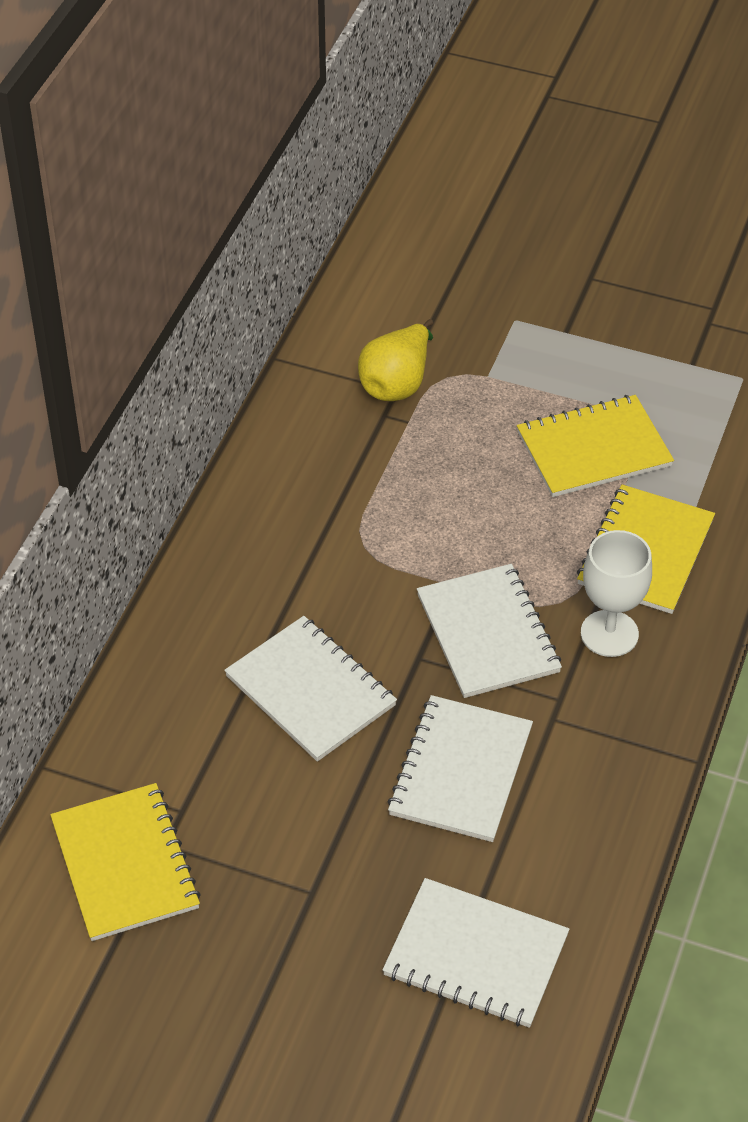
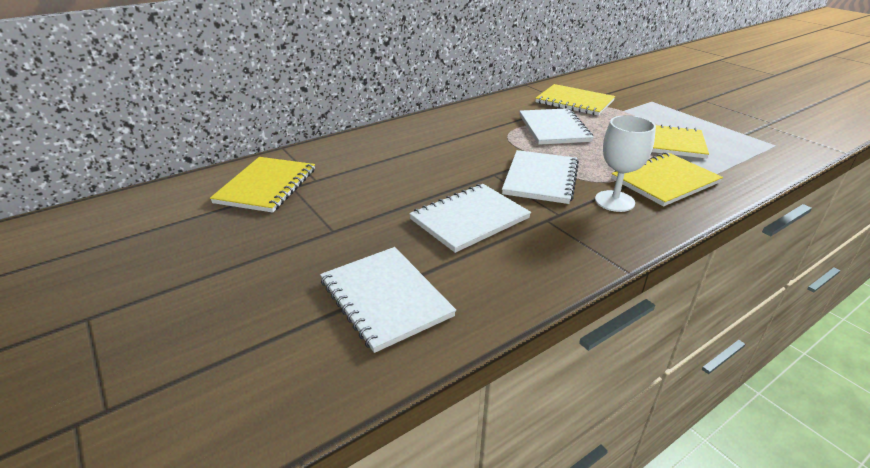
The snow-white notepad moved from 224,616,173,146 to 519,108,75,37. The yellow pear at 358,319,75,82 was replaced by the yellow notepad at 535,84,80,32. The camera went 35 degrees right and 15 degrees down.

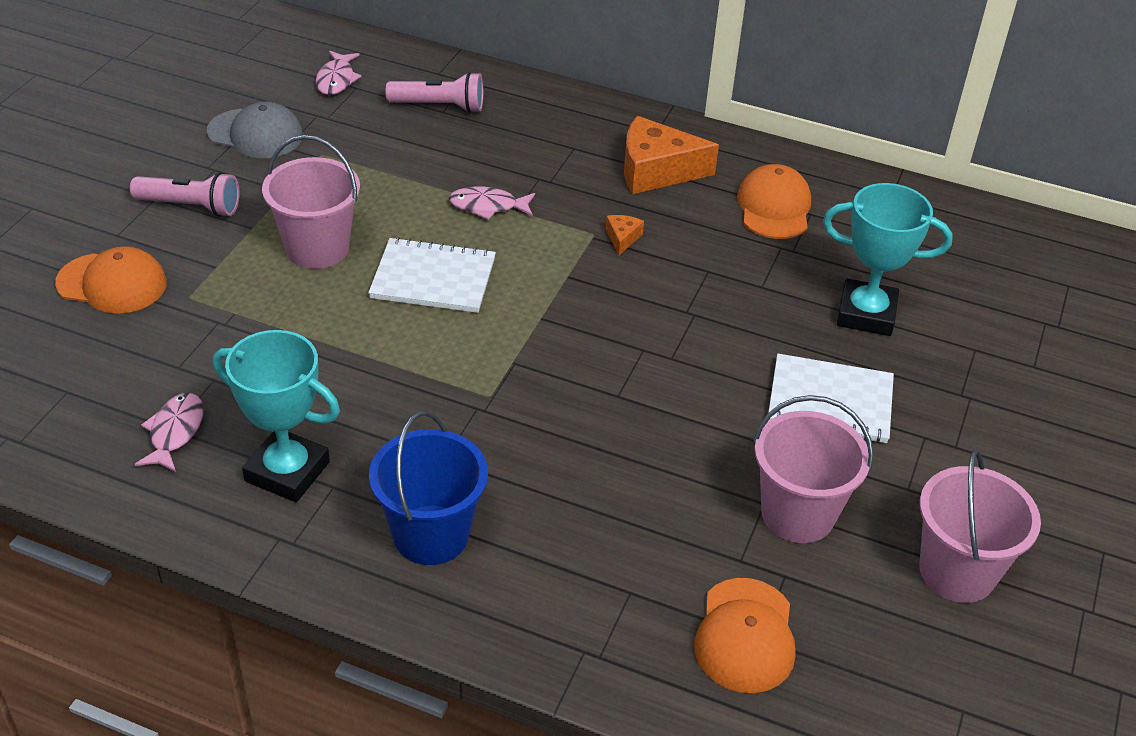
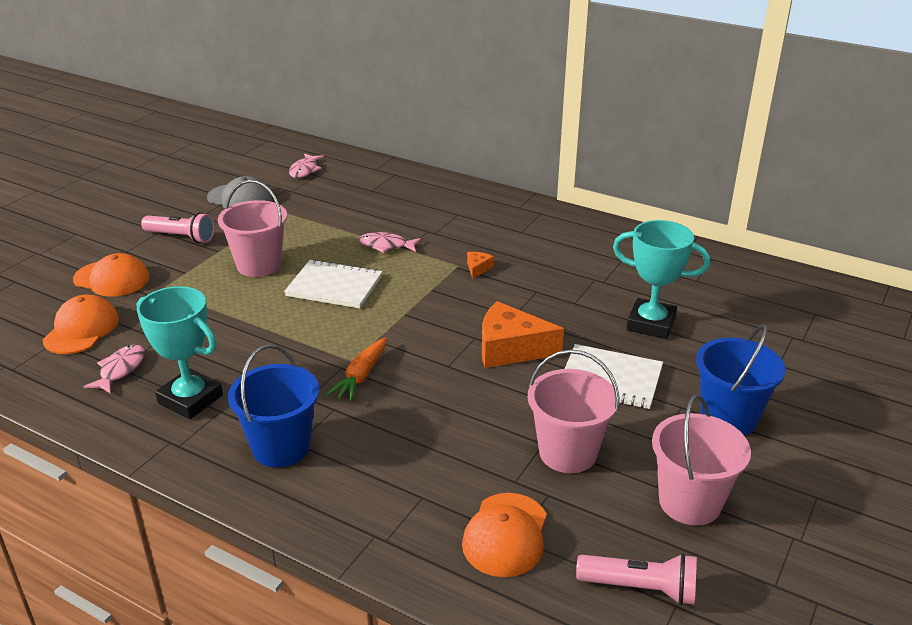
The rosy flashlight moved from 386,72,97,41 to 576,553,121,52. The orange cheese wedge moved from 624,116,95,78 to 482,301,82,67. The orange peaked cap moved from 737,164,74,75 to 42,295,77,59. The orange carrot at 327,337,60,64 appeared. The cobalt pail at 696,324,90,112 appeared. The camera went 10 degrees right and 10 degrees down.

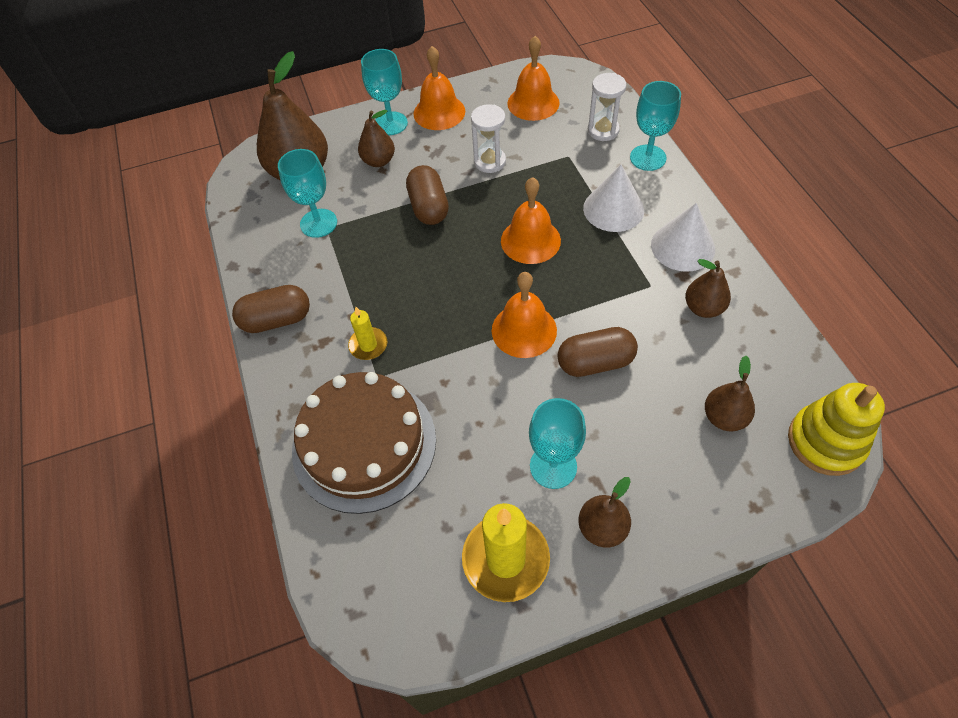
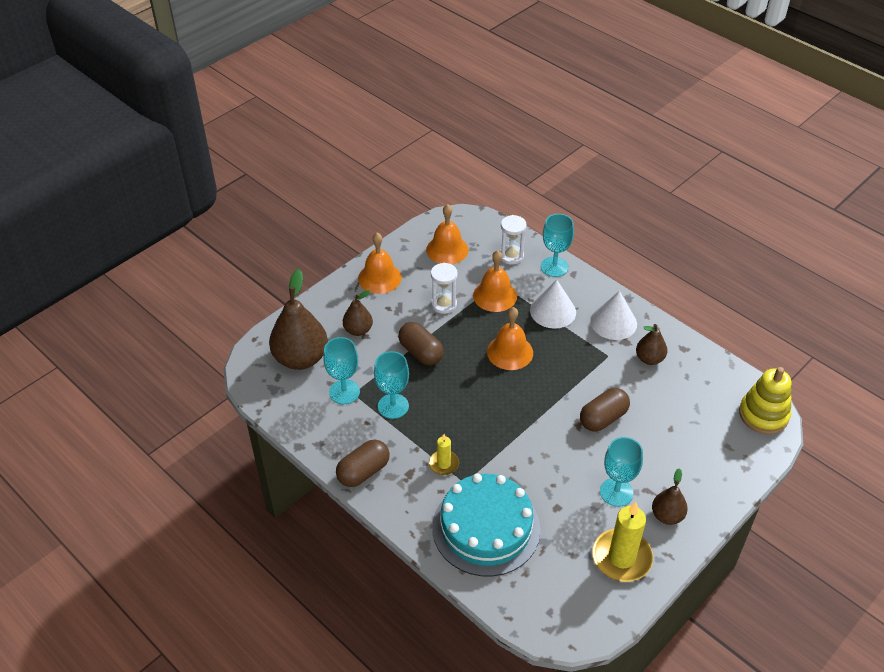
The dark brown cake at 292,372,144,142 became the turquoise cake at 432,473,108,104. The turquoise goblet moved from 361,49,47,86 to 374,351,35,68. The orange hand bell moved from 492,272,65,86 to 473,250,44,62. The dark brown pear at 705,356,50,75 disappeared. The camera went 30 degrees left and 10 degrees down.

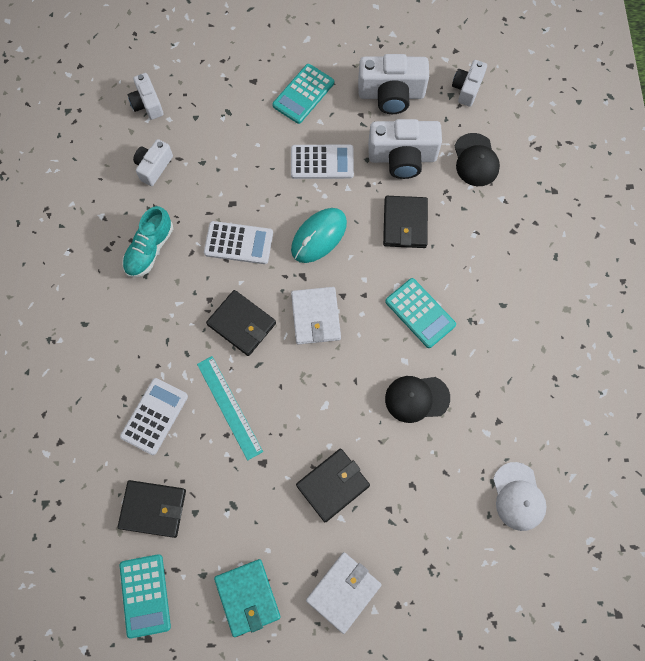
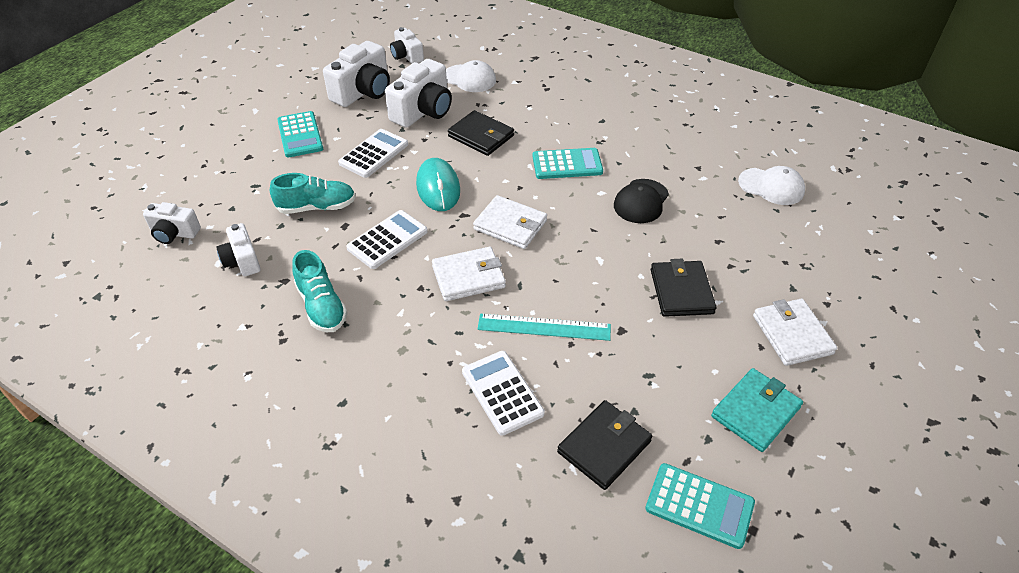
The ebony card wallet at 206,290,70,66 became the snow-white card wallet at 432,247,74,54. The turquoise card wallet at 214,559,67,78 turned 60 degrees counterclockwise. The ebony peaked cap at 454,133,46,53 became the snow-white peaked cap at 446,60,50,32. The turquoise lace-up shoe at 270,173,86,41 appeared. The camera went 55 degrees left and 25 degrees down.

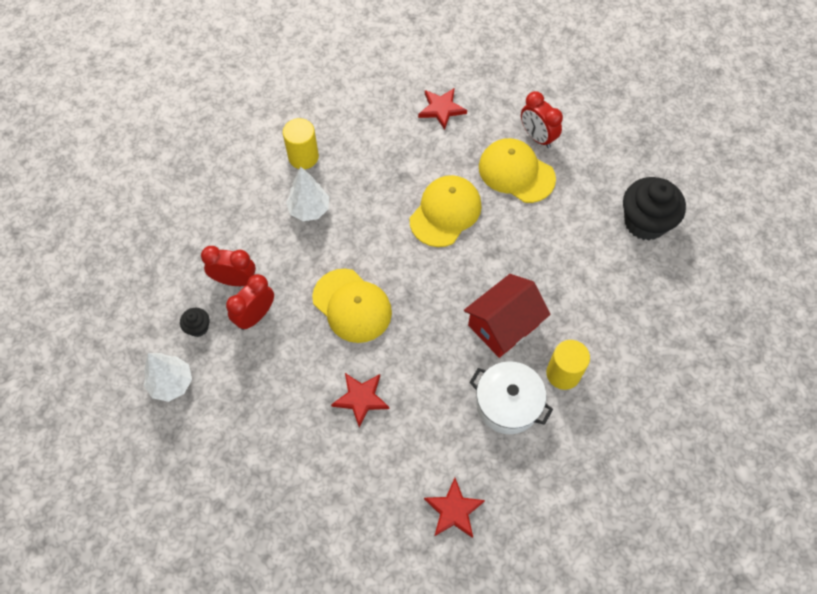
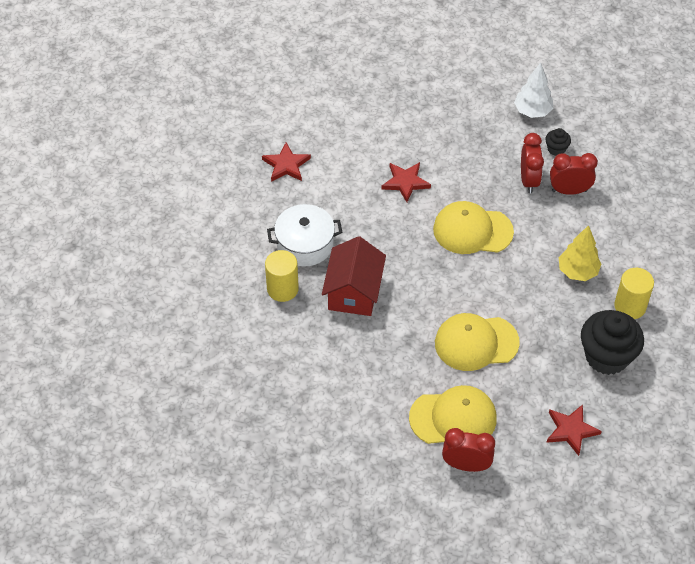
The red bedside clock at 201,246,55,40 turned 150 degrees counterclockwise. The snow-white tree at 286,167,43,54 became the yellow tree at 559,225,42,56. The yellow peaked cap at 410,175,72,72 turned 90 degrees clockwise. The ebony muffin moved from 623,177,63,63 to 581,310,63,65. The camera went 140 degrees right and 10 degrees down.

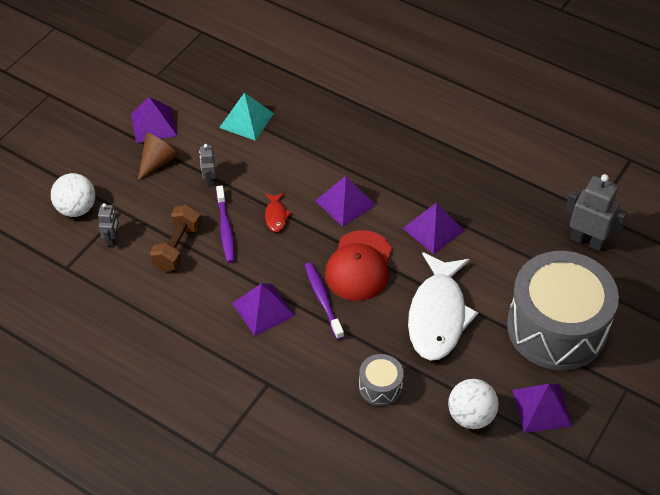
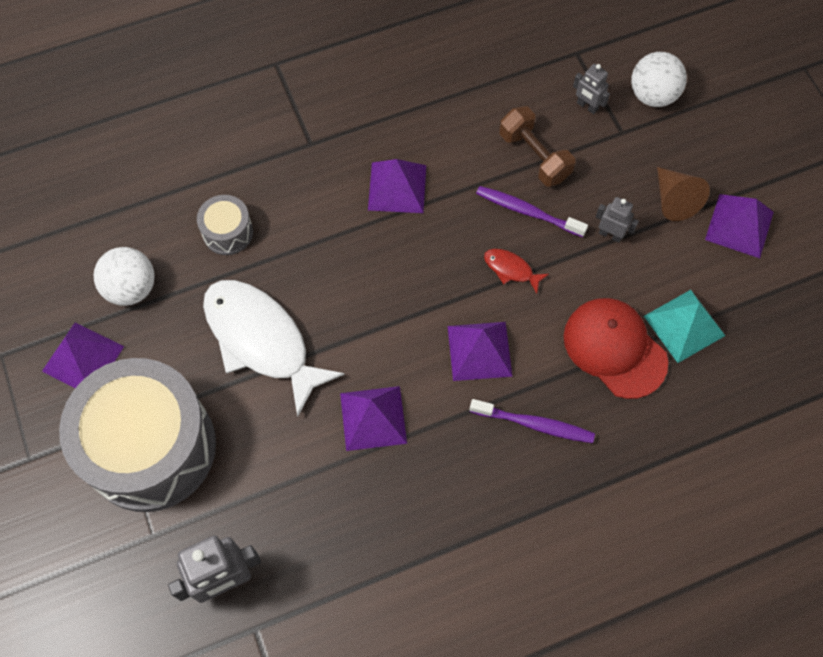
The purple toothbrush moved from 305,262,39,78 to 470,399,125,44. The red peaked cap moved from 325,230,67,71 to 564,298,104,101. The camera went 125 degrees right and 15 degrees up.

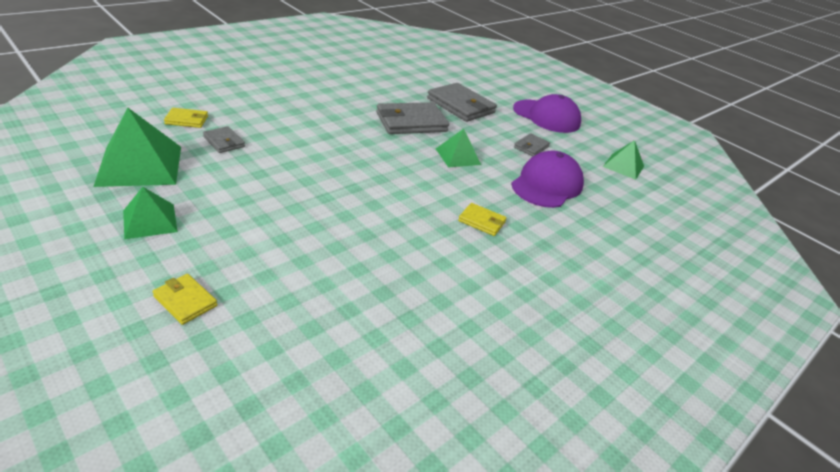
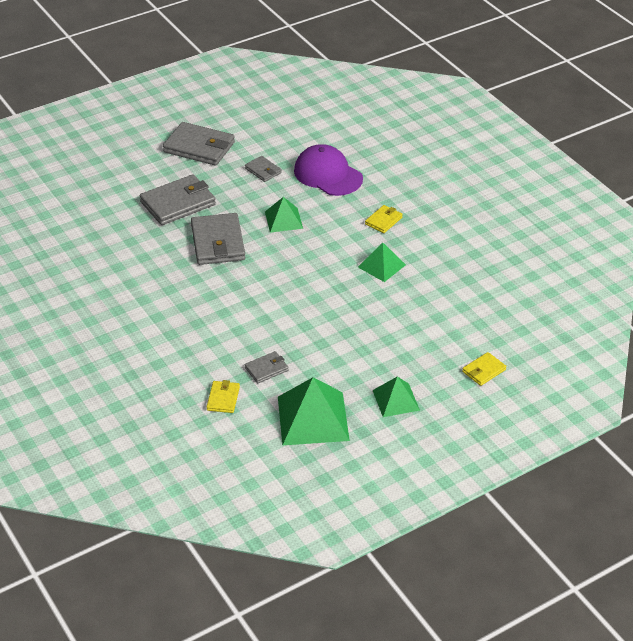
The purple peaked cap at 513,94,68,39 was replaced by the grey card wallet at 163,122,72,44. The green pyramid shape moved from 603,140,41,40 to 358,243,48,39. The camera went 75 degrees left and 5 degrees up.

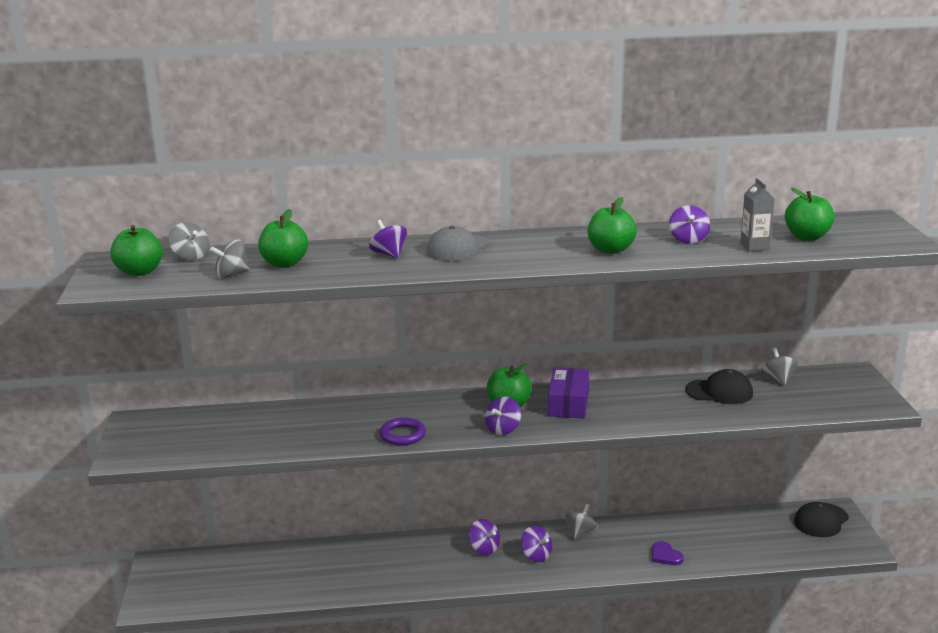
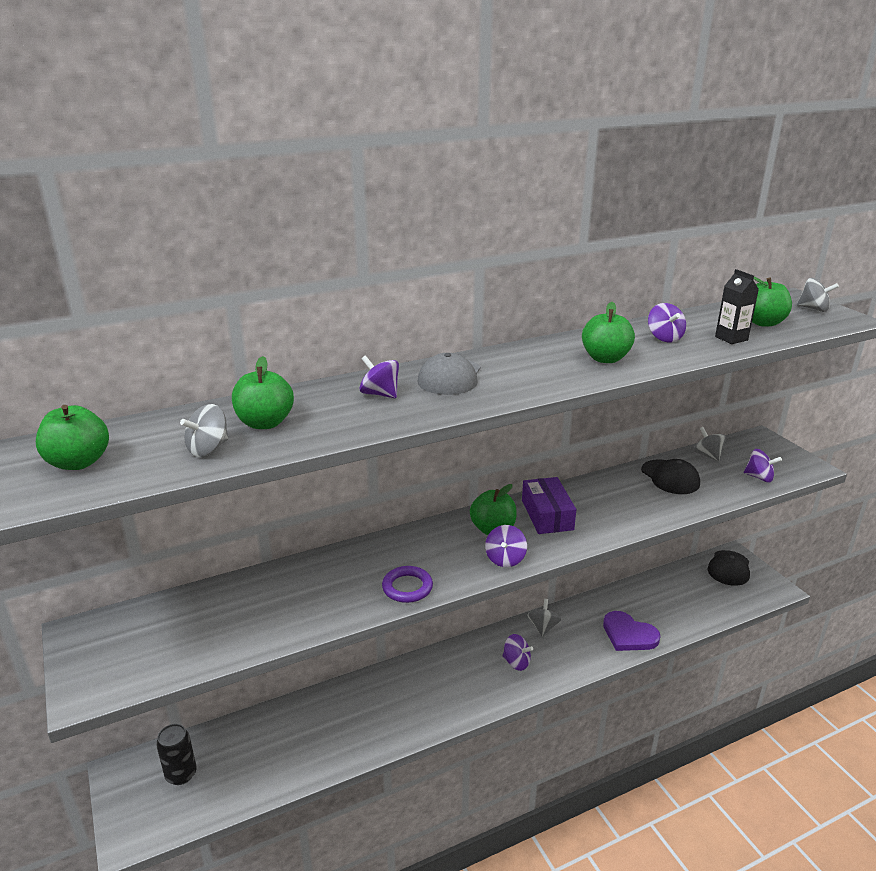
The grey toy top moved from 169,222,40,38 to 797,278,42,34. The purple toy top moved from 469,519,31,36 to 744,449,38,33. The purple heart at 652,541,32,24 changed to 1.69 times the size. The ebony peaked cap at 685,369,68,35 turned 75 degrees clockwise. The grey juice carton at 740,178,35,73 became the ebony juice carton at 715,269,44,75. The ebony can at 156,724,40,61 appeared. The camera went 20 degrees left and 5 degrees up.

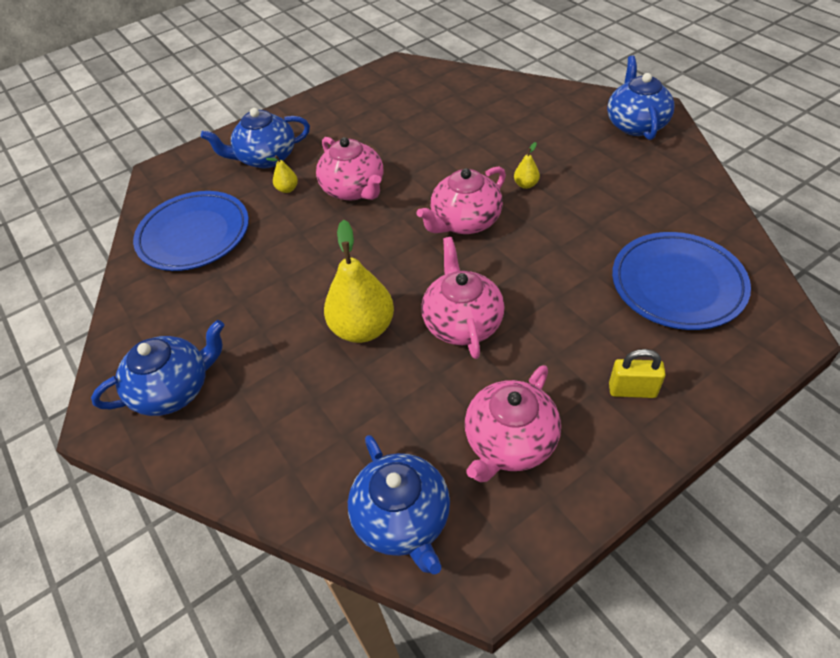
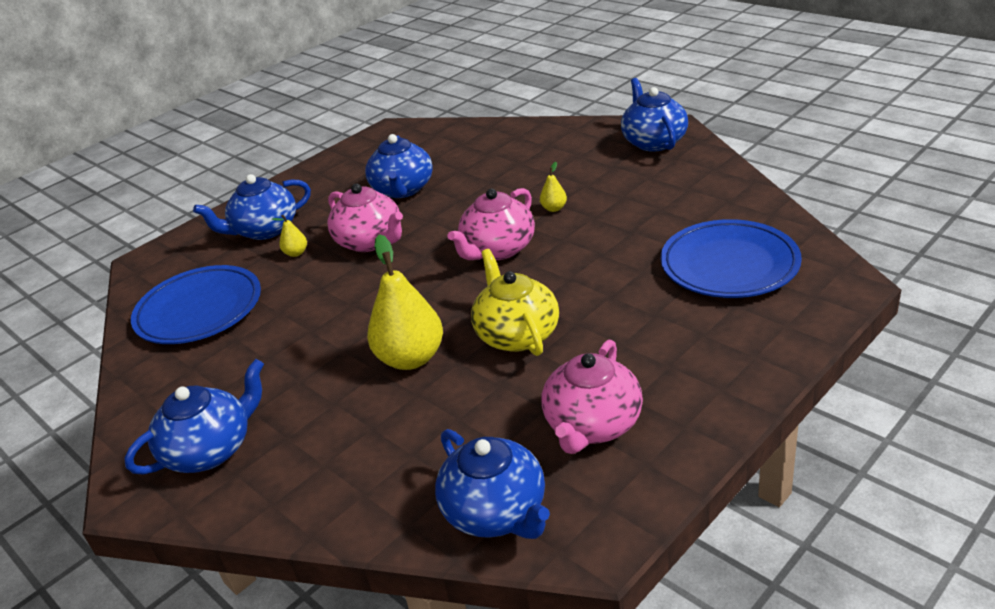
The rosy tea pot at 421,237,84,122 became the yellow tea pot at 471,249,88,107. The yellow small lock at 609,349,57,49 disappeared. The cobalt tea pot at 365,134,68,64 appeared. The camera went 10 degrees left and 15 degrees down.

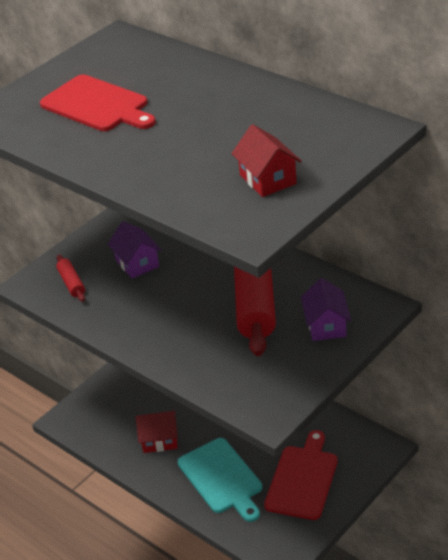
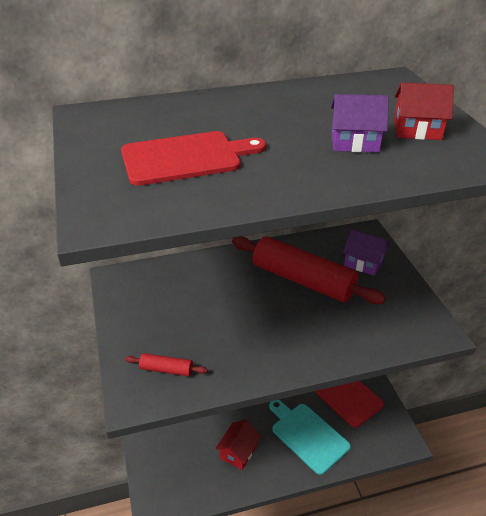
The purple toy house moved from 108,221,53,57 to 331,94,58,58. The turquoise chopping board at 178,438,84,84 turned 135 degrees counterclockwise. The camera went 60 degrees left and 0 degrees up.

